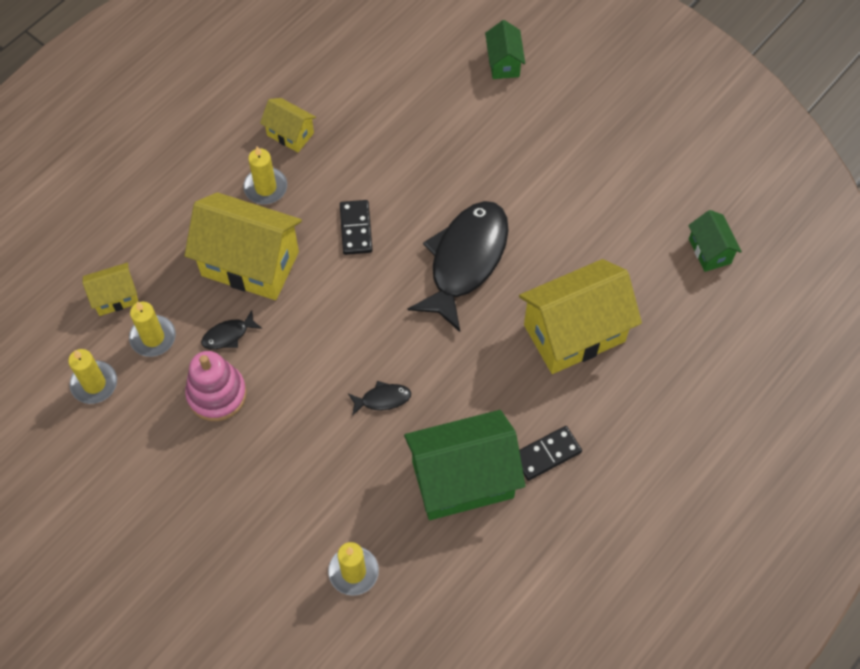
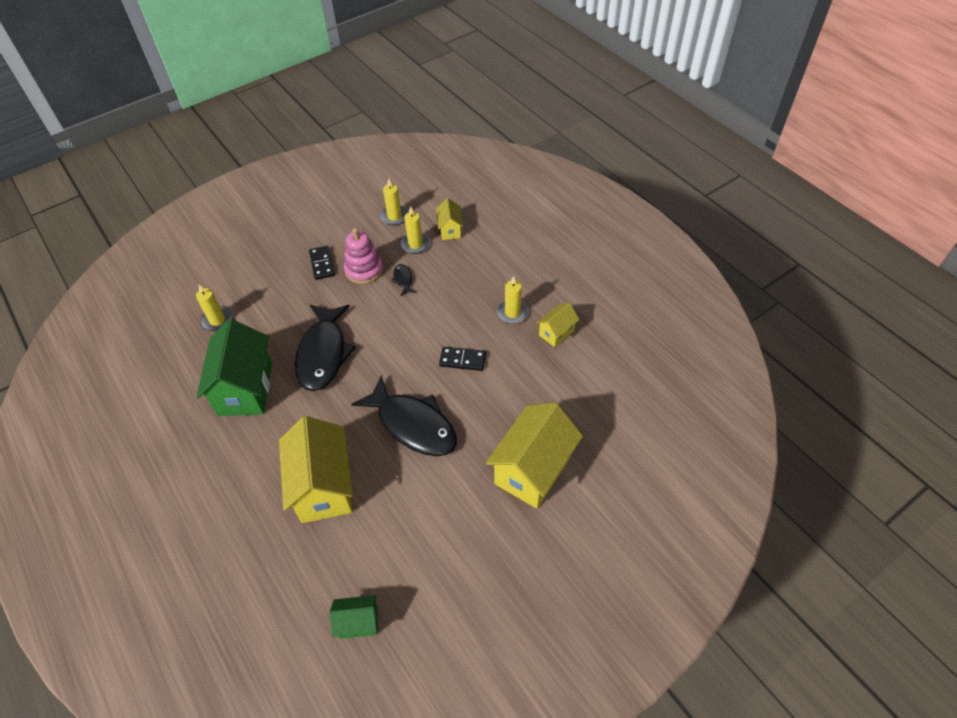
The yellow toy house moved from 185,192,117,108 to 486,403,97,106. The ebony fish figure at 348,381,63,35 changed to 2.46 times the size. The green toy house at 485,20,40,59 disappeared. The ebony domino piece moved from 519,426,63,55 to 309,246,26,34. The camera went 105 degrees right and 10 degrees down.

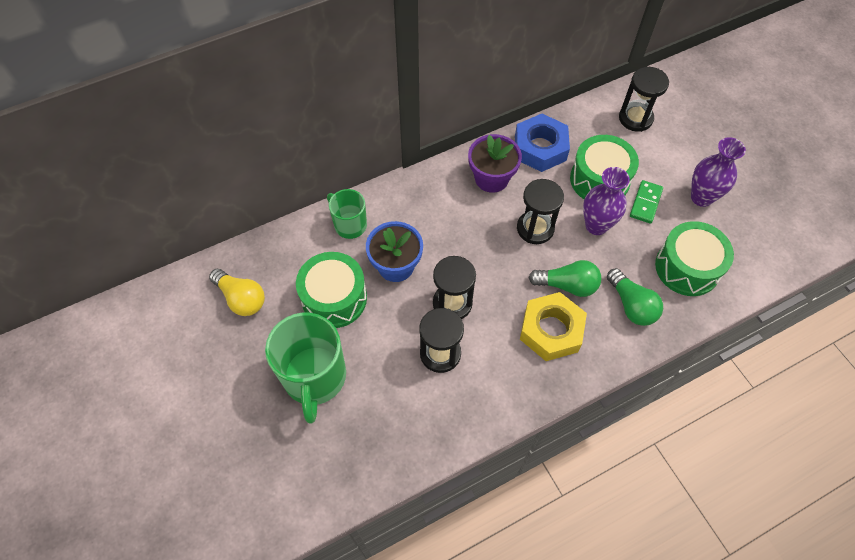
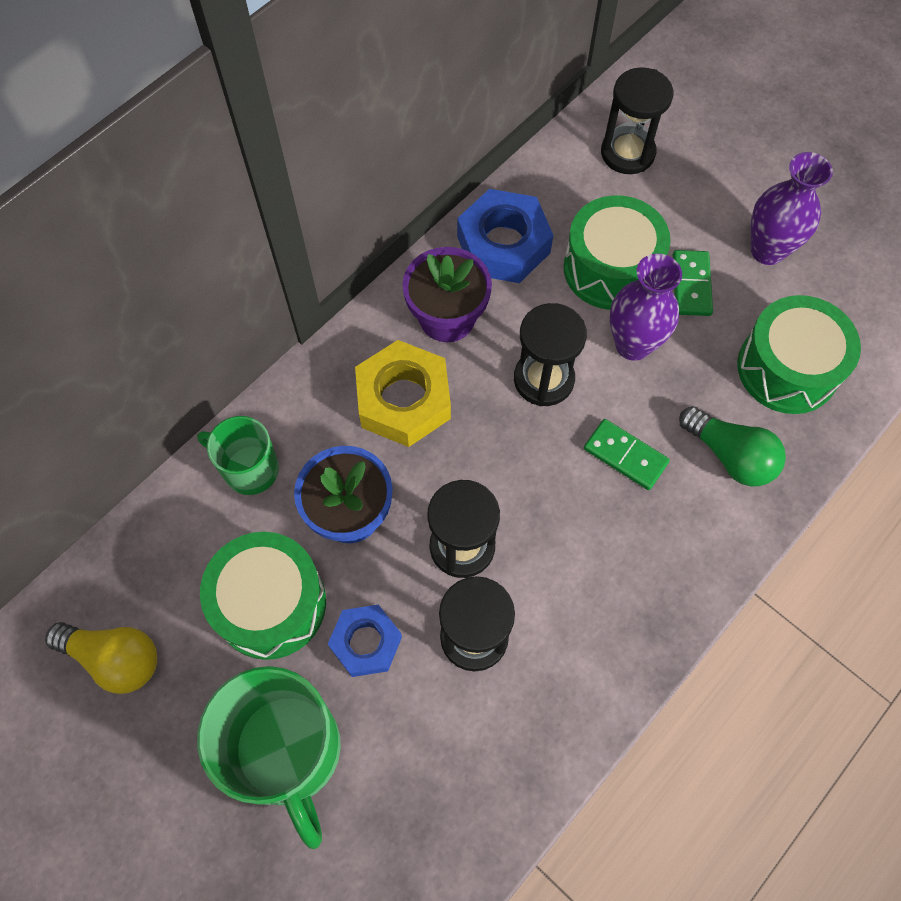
The yellow hexagon nut moved from 520,292,67,69 to 355,340,96,107. The green lightbulb at 528,260,74,37 was replaced by the green domino piece at 584,419,86,71. The cobalt hexagon nut at 328,604,74,73 appeared. The camera went 20 degrees left and 5 degrees up.

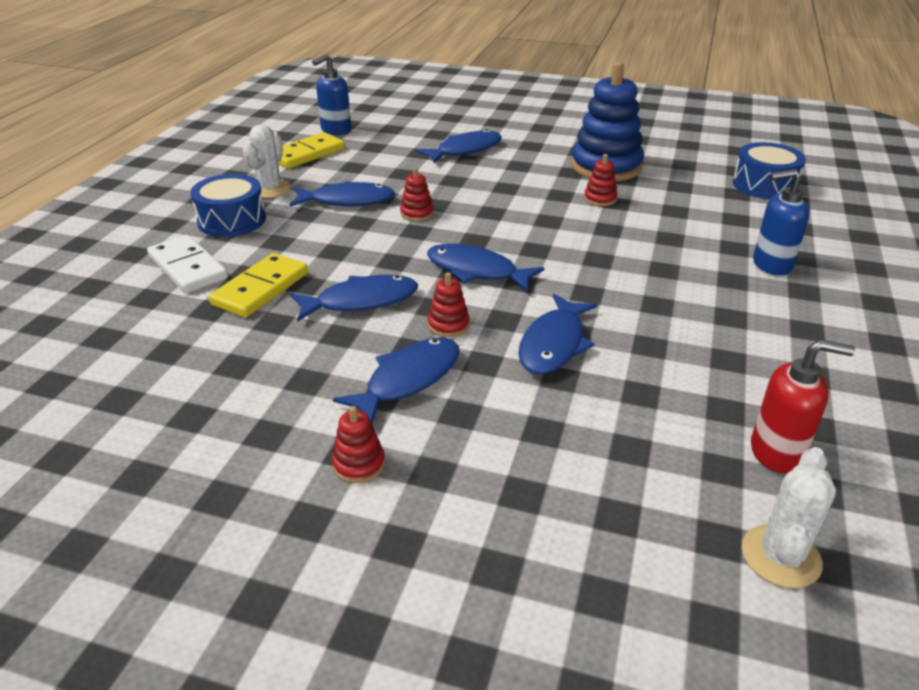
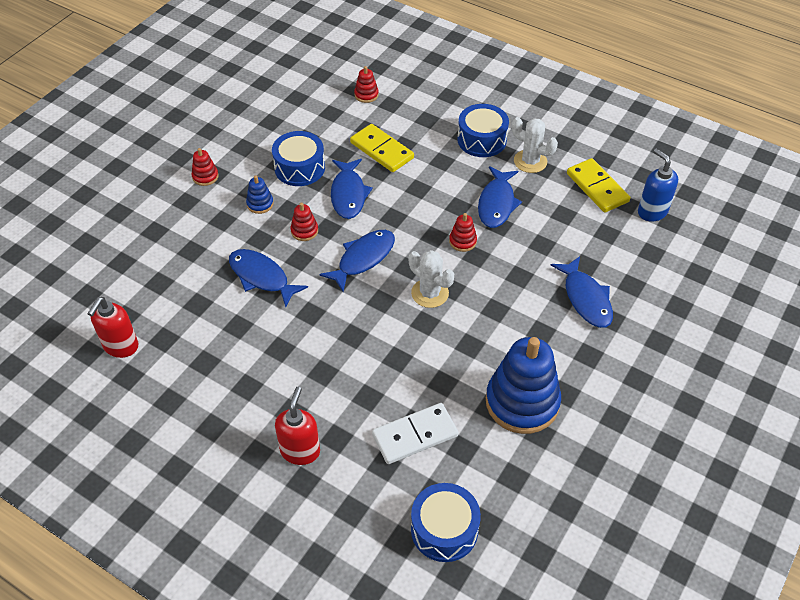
The snow-white domino piece moved from 147,235,81,58 to 372,403,86,61. The cobalt fish figure at 333,337,127,87 was replaced by the cobalt stacking rings at 246,175,28,39. The red stacking rings moved from 584,154,33,52 to 354,66,25,37. The snow-white prickly plant moved from 742,447,94,141 to 409,250,45,58. The cobalt soap pump at 753,169,57,107 became the red soap pump at 275,387,45,78. The cobalt drum at 272,131,53,55 appeared. The camera went 105 degrees right and 15 degrees up.

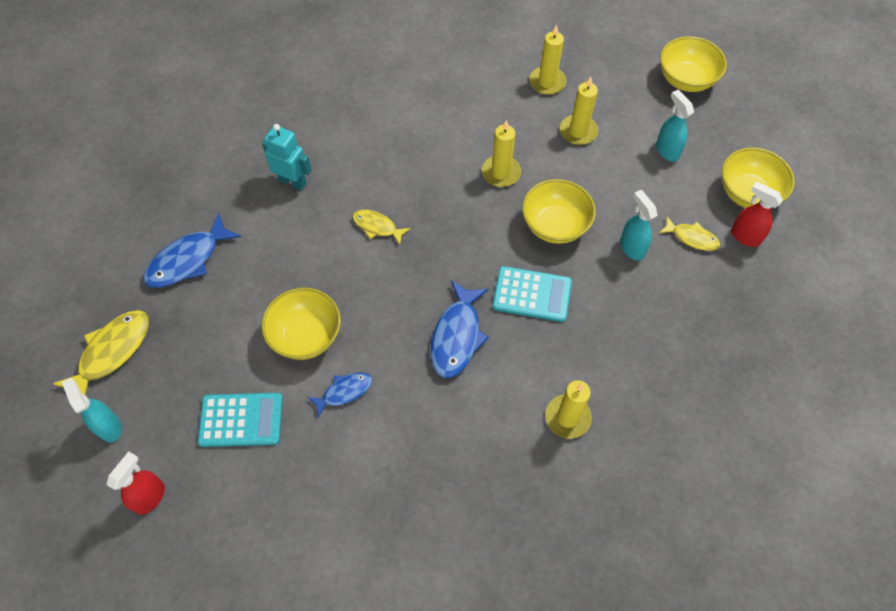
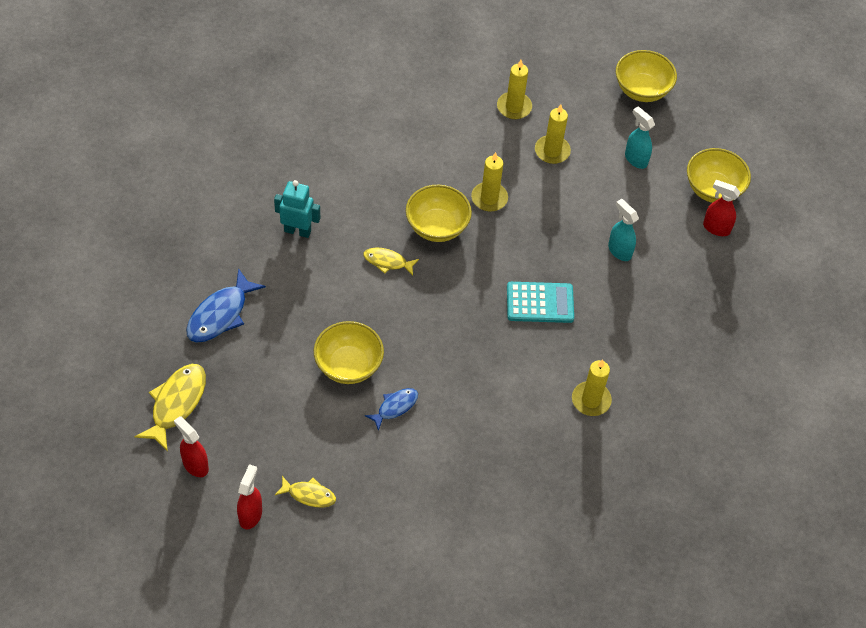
The turquoise spray bottle at 62,378,60,64 became the red spray bottle at 174,416,35,61. The turquoise adding machine at 198,393,85,54 disappeared. The cobalt fish figure at 431,281,58,97 disappeared. The yellow bowl moved from 522,179,74,65 to 406,185,66,57. The yellow fish figure moved from 659,216,61,35 to 275,476,61,32. The camera went 15 degrees left and 5 degrees down.

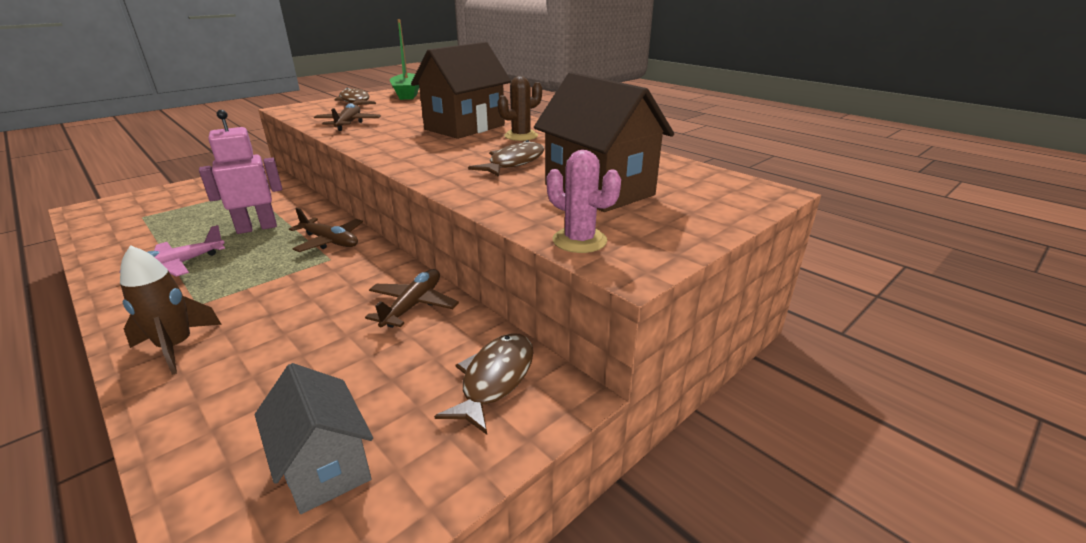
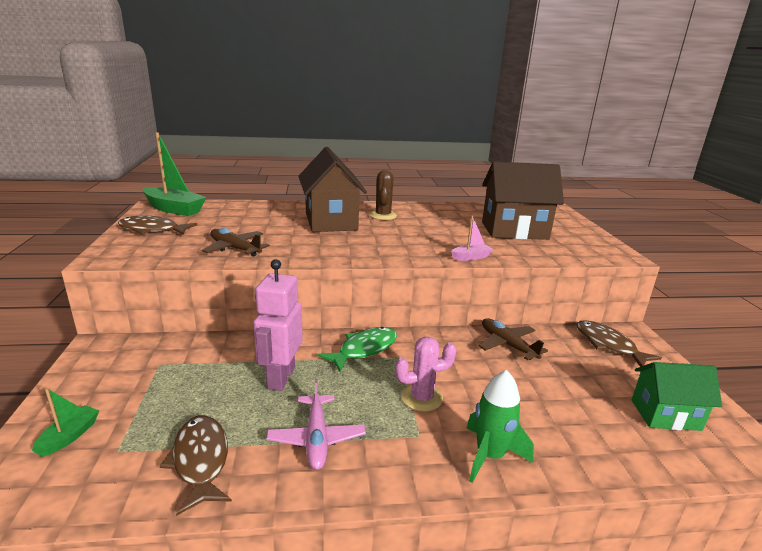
The dark brown spaceship at 120,245,102,130 became the green spaceship at 466,370,68,113. The grey toy house at 255,363,118,151 became the green toy house at 632,362,90,69. The dark brown plane at 289,208,74,44 was replaced by the green fish figure at 318,327,79,45. The dark brown fish figure moved from 468,140,76,37 to 160,415,72,100. The rosy prickly plant moved from 547,150,74,103 to 395,337,62,75. The green toy boat at 32,388,67,69 appeared. The rosy toy boat at 451,215,42,46 appeared. The camera went 55 degrees left and 5 degrees down.

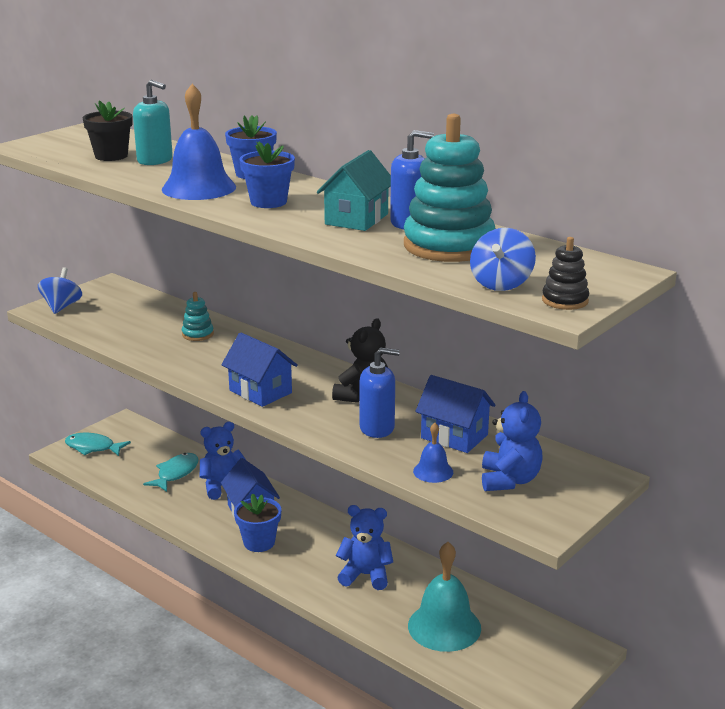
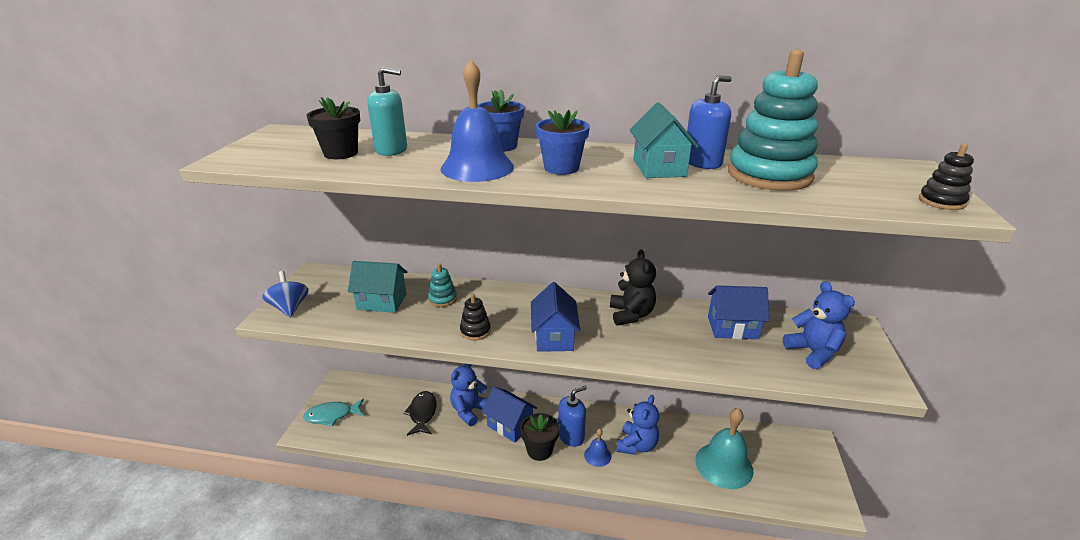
The turquoise fish figure at 143,453,56,39 became the ebony fish figure at 403,391,33,45. The cobalt toy house at 221,333,77,74 turned 75 degrees clockwise. The cobalt plant pot at 234,493,47,59 became the ebony plant pot at 520,413,40,48. The cobalt teddy at 336,505,57,85 turned 135 degrees clockwise. The cobalt soap pump moved from 359,347,41,91 to 558,386,29,61. The cobalt hand bell moved from 413,423,40,60 to 584,429,27,38. The cobalt toy top at 470,228,66,63 disappeared. The turquoise toy house at 348,261,60,52 appeared. The ebony stacking rings at 460,294,31,47 appeared. The camera went 30 degrees left and 5 degrees up.

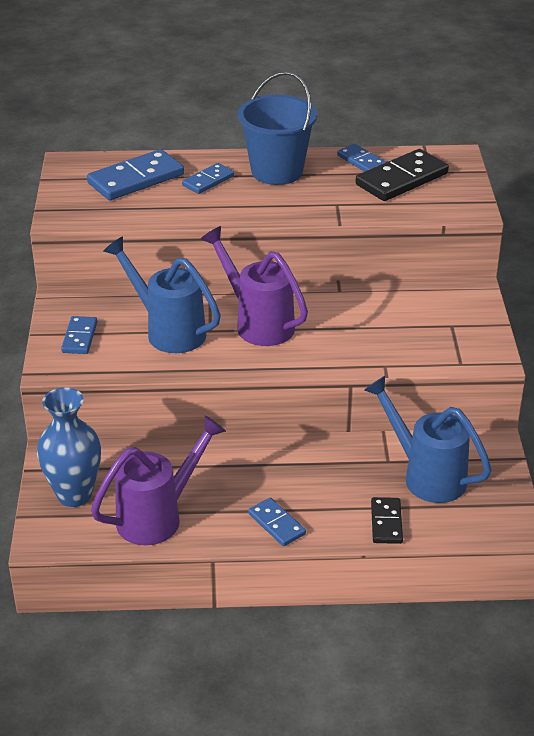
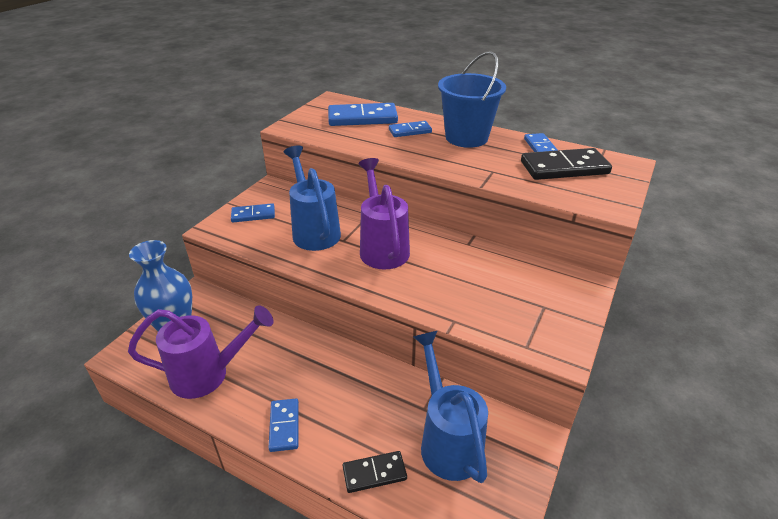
The cobalt domino piece at 61,316,37,38 turned 45 degrees clockwise. The ebony domino piece at 371,497,32,47 turned 45 degrees clockwise. The camera went 30 degrees right and 0 degrees up.

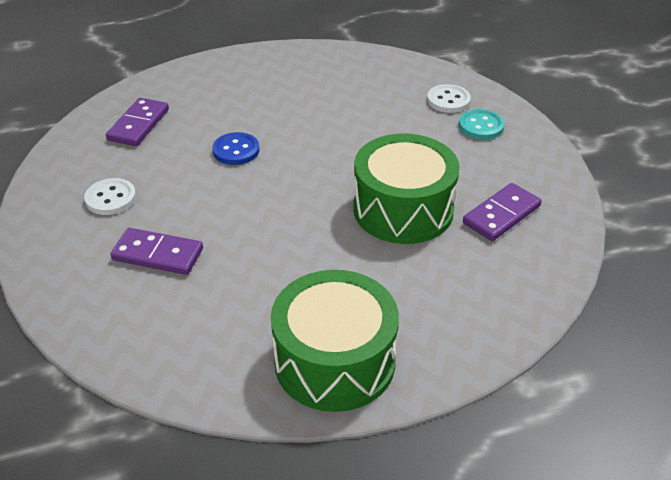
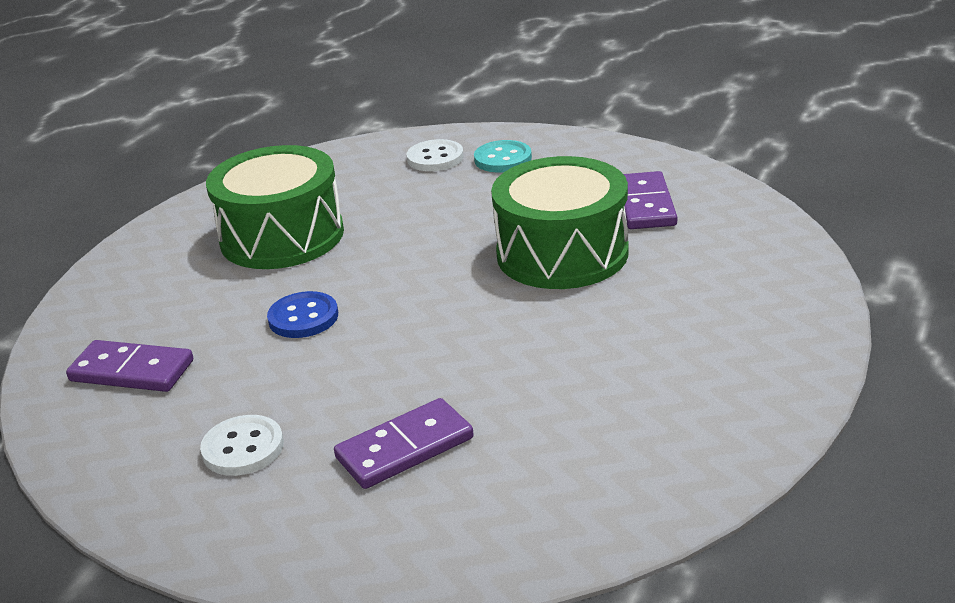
The purple domino piece at 106,98,63,48 turned 45 degrees counterclockwise. The green drum moved from 271,270,128,142 to 206,145,138,124. The camera went 45 degrees left and 10 degrees down.

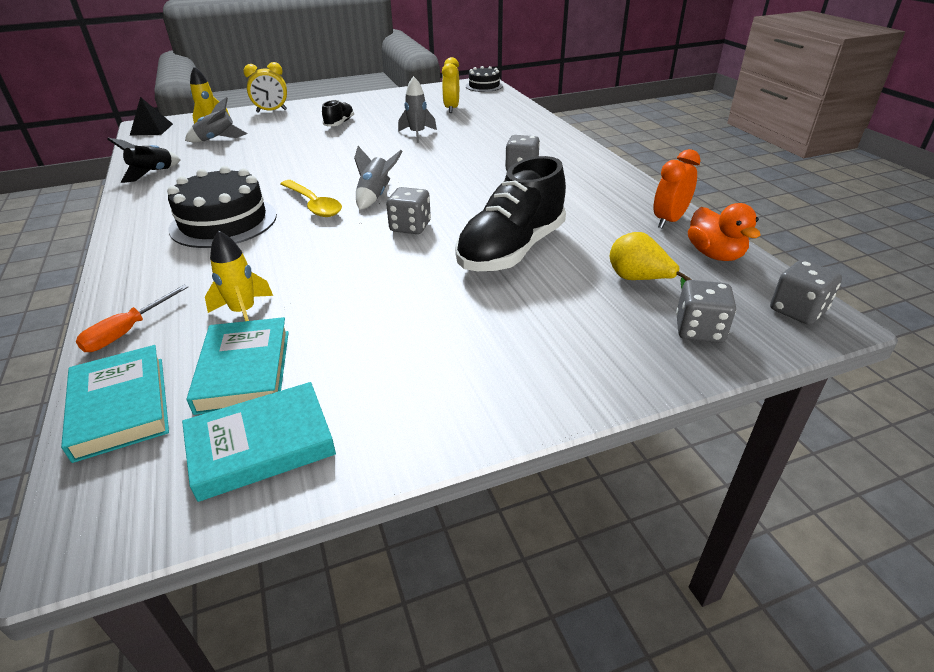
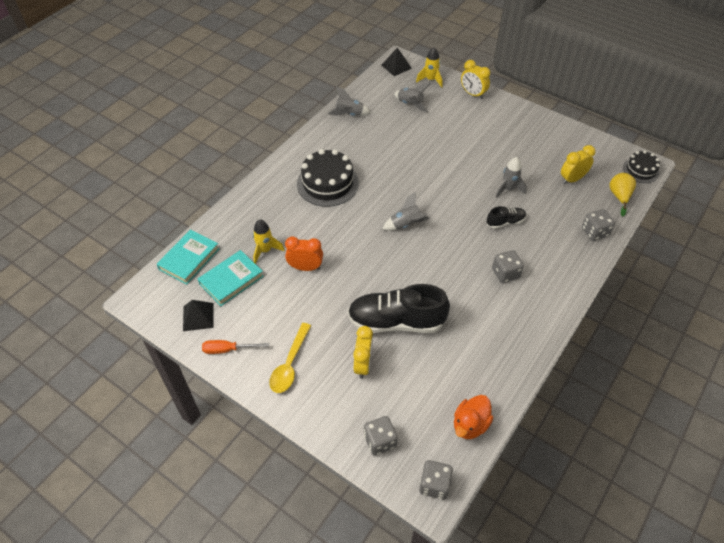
The orange flat screwdriver moved from 76,285,112,67 to 202,340,67,14. The ebony spaceship at 107,138,74,45 became the grey spaceship at 328,86,43,30. The turquoise book at 182,382,154,120 was replaced by the ebony pyramid shape at 183,300,31,31. The yellow teaspoon moved from 281,180,61,37 to 269,323,42,70. The ebony lace-up shoe moved from 322,100,32,27 to 487,206,39,23. The grey game die moved from 386,187,45,47 to 582,209,33,32. The yellow pear moved from 610,232,81,57 to 609,173,27,43. The orange bedside clock moved from 653,149,48,79 to 285,237,38,34. The yellow bedside clock at 353,326,20,53 appeared. The camera went 55 degrees right and 15 degrees up.

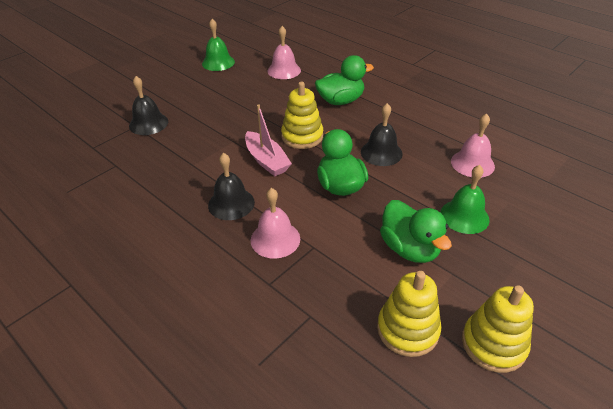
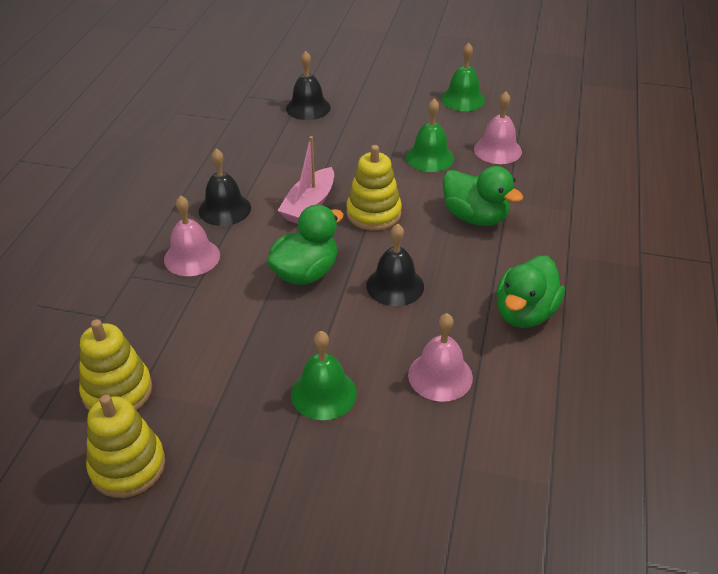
The green toy duck moved from 380,200,72,63 to 496,256,69,72. The green hand bell at 406,99,48,73 appeared. The camera went 60 degrees right and 0 degrees up.

